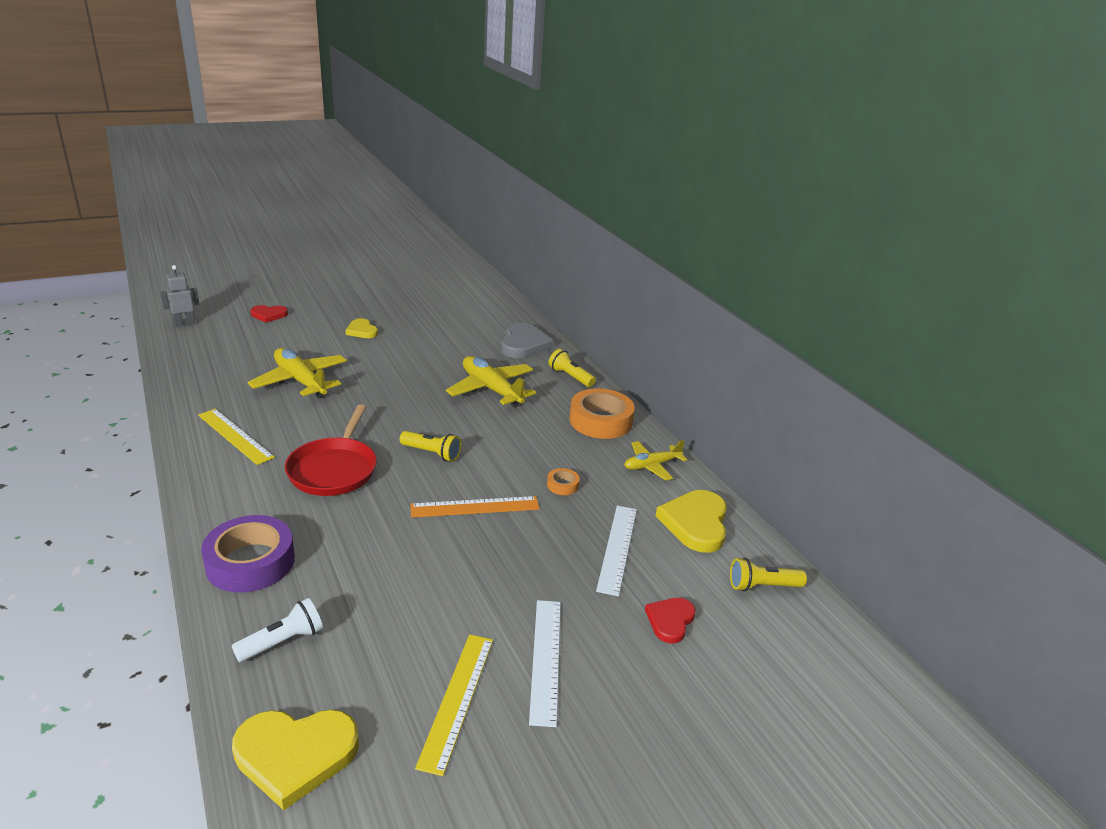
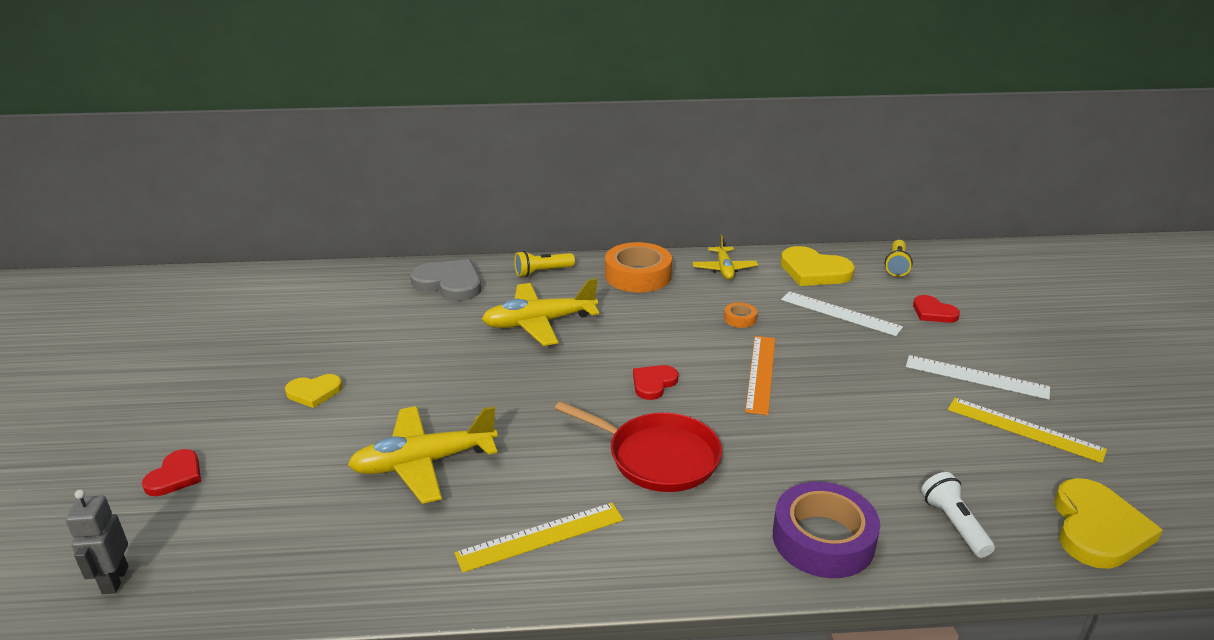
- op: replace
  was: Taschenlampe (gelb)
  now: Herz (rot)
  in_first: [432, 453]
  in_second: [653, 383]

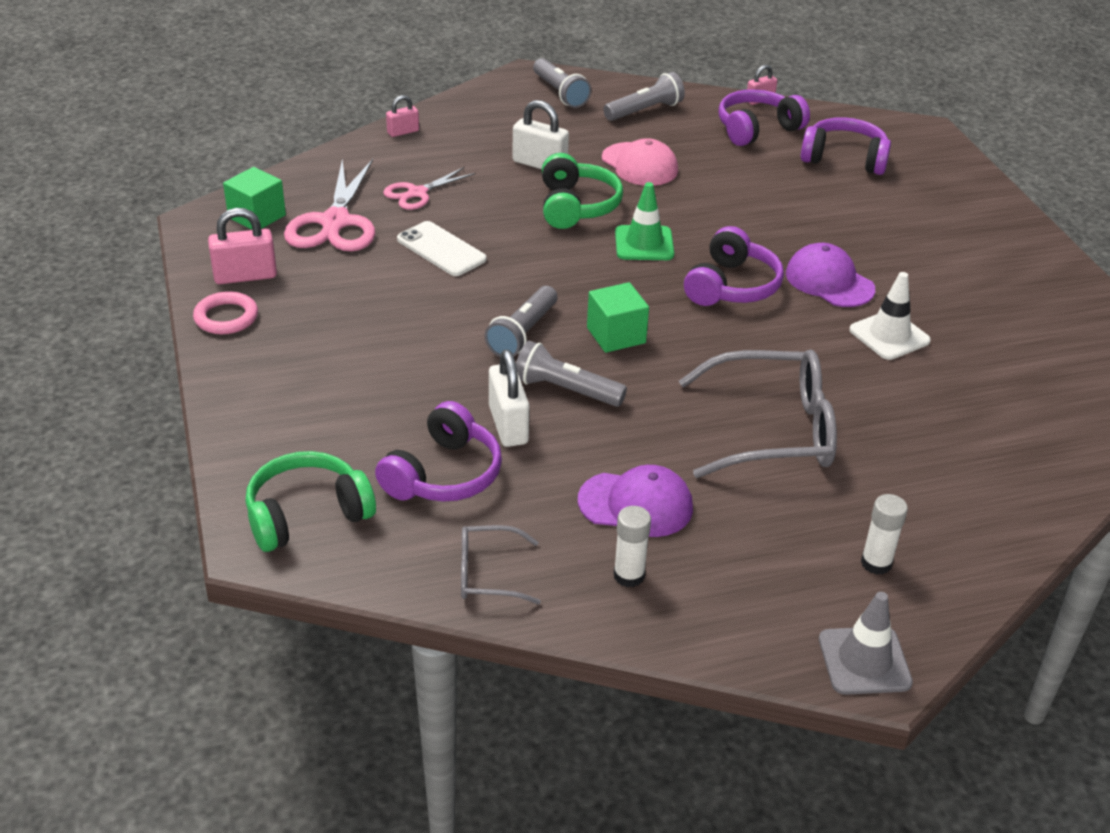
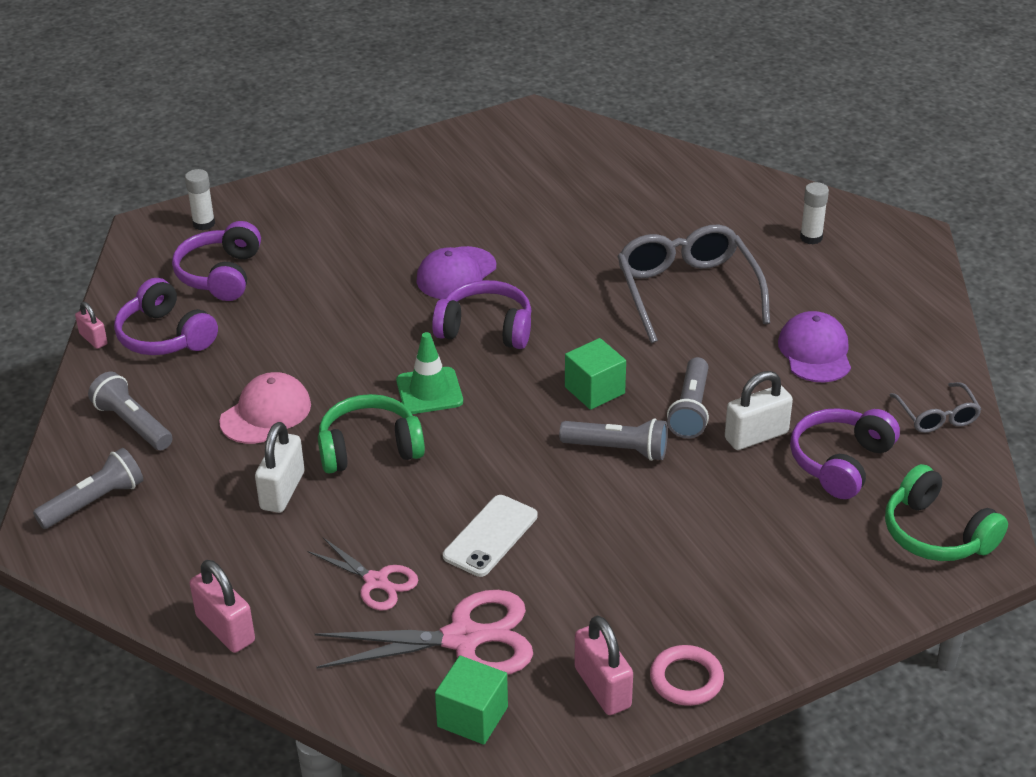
- op: move
  was: Klebestift (weiß)
  in_first: [629, 575]
  in_second: [204, 224]
- op: resize
  was: Vorhängeschloss (rosa)
  in_first: [403, 132]
  in_second: [225, 629]
  ratio: 1.68
- op: rotate
  was: Kopfhörer (lila)
  in_first: [443, 474]
  in_second: [840, 462]
  clockwise: -75
- op: delete
  was: Leitkegel (grau)
  in_first: [864, 661]
- op: delete
  was: Leitkegel (weiß)
  in_first: [889, 335]

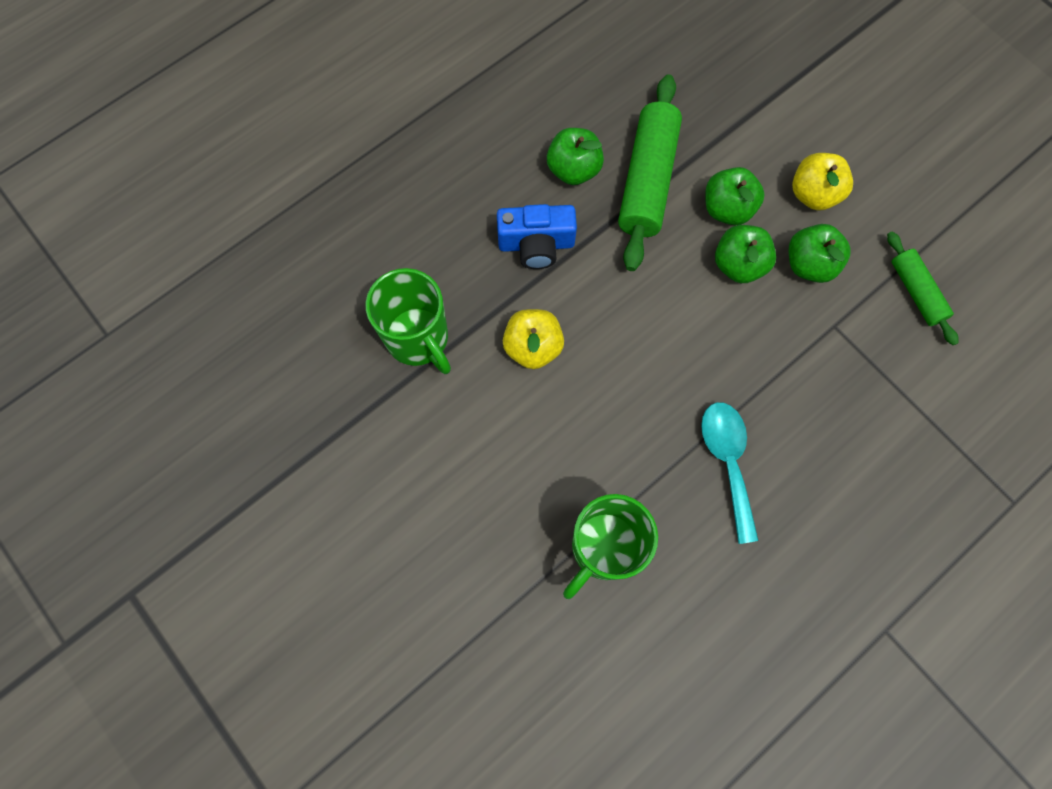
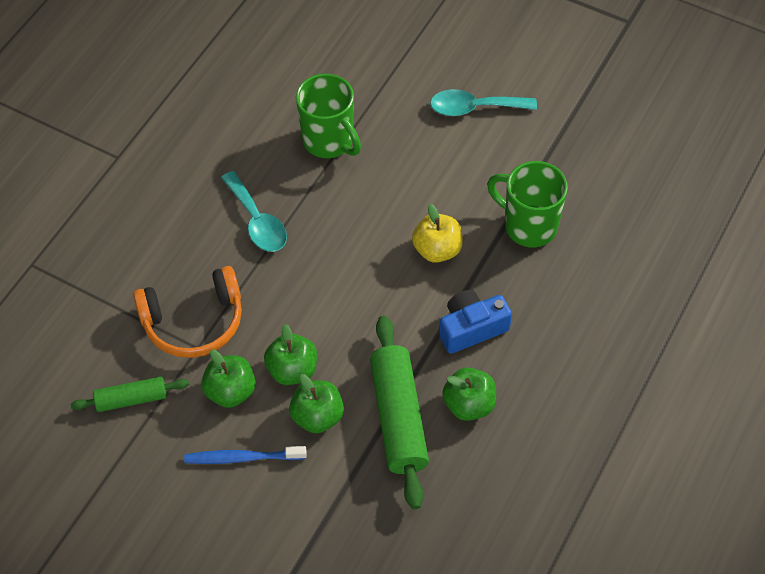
- op: rotate
  was: Nudelholz (grün)
  in_first: [916, 292]
  in_second: [131, 399]
  clockwise: -60
- op: insert
  now: Kopfhörer (orange)
  in_second: [194, 322]
- op: replace
  was: Apfel (gelb)
  now: Zahnbürste (blau)
  in_first: [813, 194]
  in_second: [242, 458]
- op: rotate
  was: Tasse (grün)
  in_first: [603, 548]
  in_second: [329, 141]
  clockwise: 120
- op: insert
  now: Löffel (türkis)
  in_second: [474, 108]

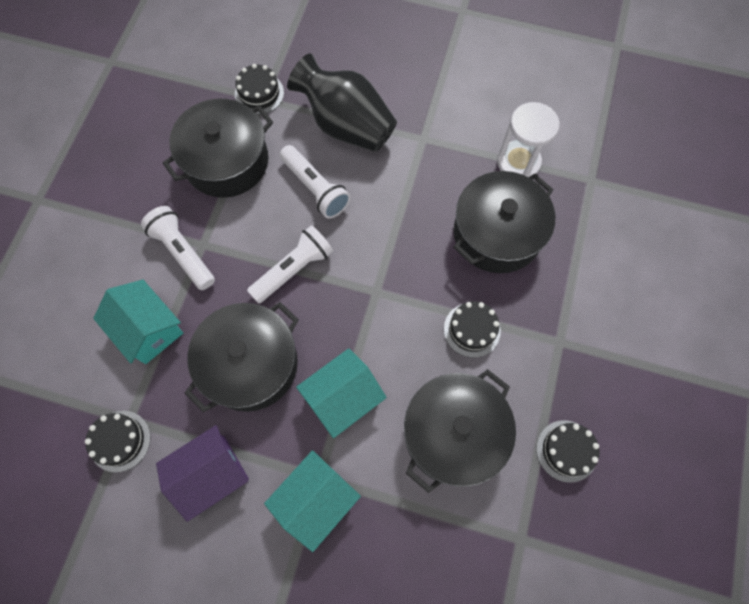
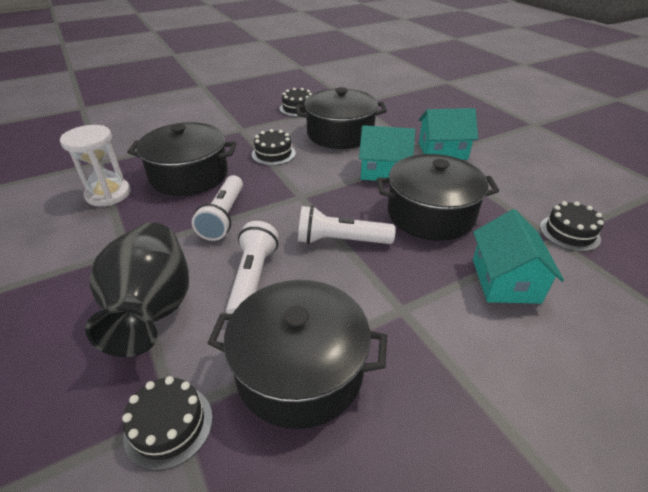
- op: move
  was: Taschenlampe (weiß)
  in_first: [183, 252]
  in_second: [223, 217]
- op: delete
  was: Haus (lila)
  in_first: [211, 474]

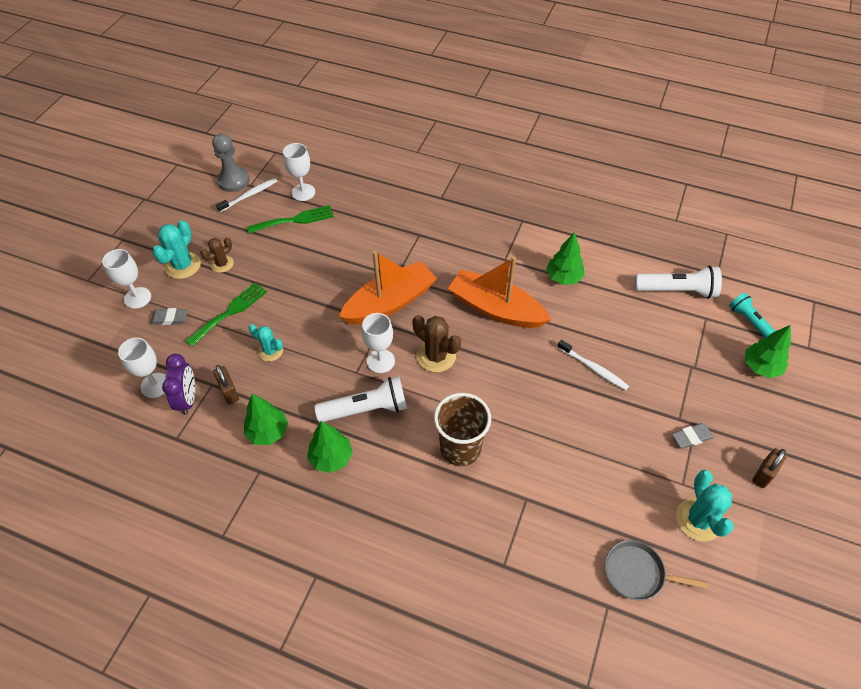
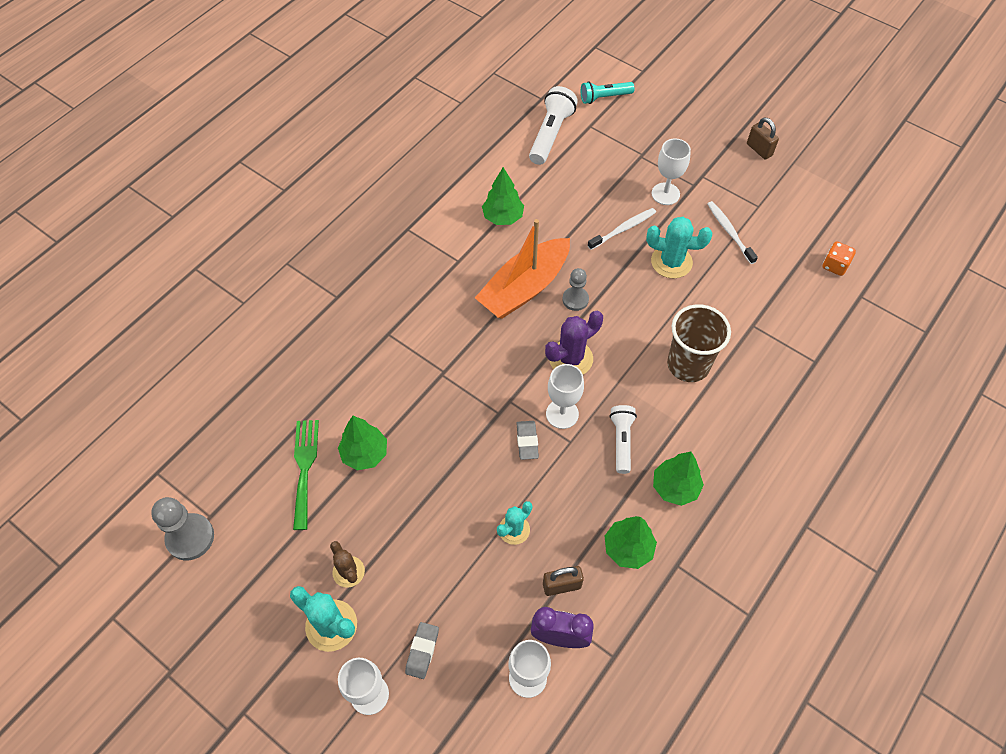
- op: move
  was: Baum (grün)
  in_first: [760, 367]
  in_second: [365, 454]
- op: move
  was: Radiergummi (grau)
  in_first: [691, 437]
  in_second: [527, 441]
- op: recolor
  was: Kaktus (braun)
  now: Kaktus (lila)
  in_first: [436, 356]
  in_second: [570, 358]
- op: insert
  now: Bauer (grau)
  in_second: [575, 299]
- op: resize
  was: Taschenlampe (weiß)
  in_first: [366, 409]
  in_second: [621, 441]
  ratio: 0.66
- op: move
  was: Kaktus (türkis)
  in_first: [698, 519]
  in_second: [671, 262]
- op: move
  was: Kelch (weiß)
  in_first: [303, 192]
  in_second: [665, 194]
- op: move
  was: Zahnbürste (weiß)
  in_first: [249, 195]
  in_second: [729, 232]
- op: replace
  was: Pfanne (grau)
  now: Spielwürfel (orange)
  in_first: [637, 573]
  in_second: [835, 265]
- op: delete
  was: Gabel (grün)
  in_first: [230, 312]
- op: delete
  was: Boot (orange)
  in_first: [390, 302]

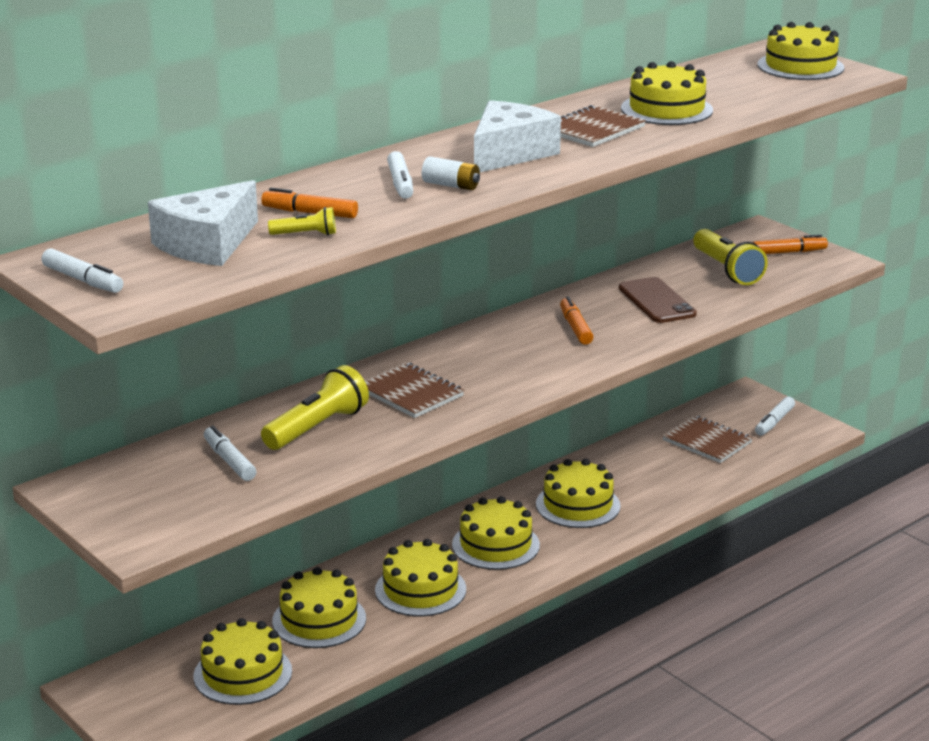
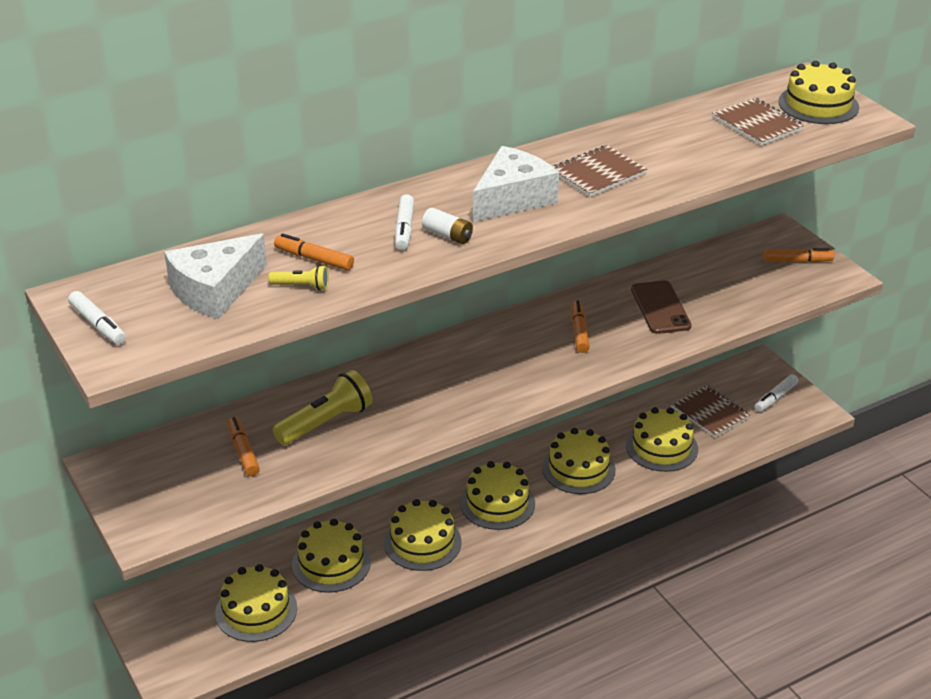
- op: recolor
  was: Filzstift (weiß)
  now: Filzstift (orange)
  in_first: [229, 461]
  in_second: [243, 452]
- op: move
  was: Kuchen (gelb)
  in_first: [666, 109]
  in_second: [661, 447]
- op: move
  was: Notizbuch (braun)
  in_first: [410, 393]
  in_second: [757, 124]
- op: delete
  was: Taschenlampe (gelb)
  in_first: [727, 270]

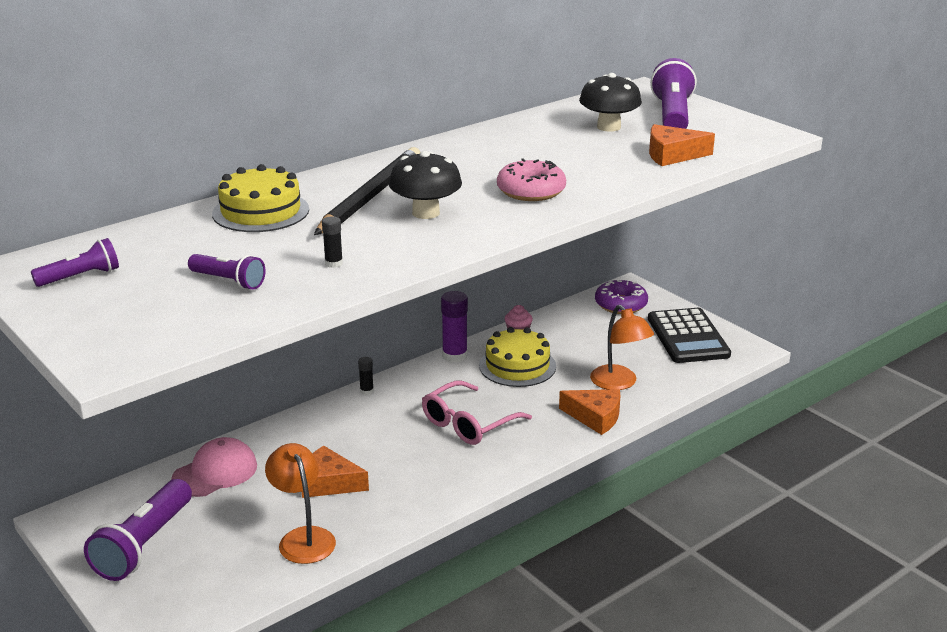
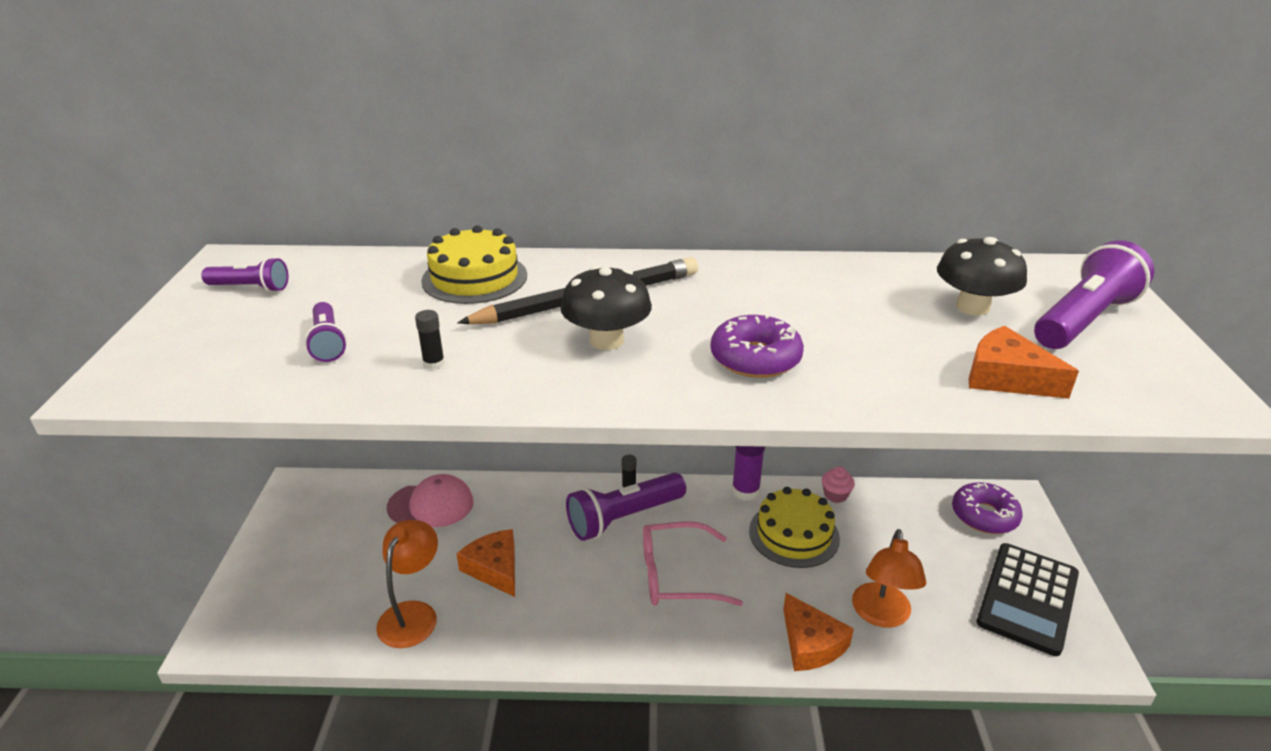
- op: move
  was: Taschenlampe (lila)
  in_first: [144, 545]
  in_second: [624, 518]
- op: recolor
  was: Donut (rosa)
  now: Donut (lila)
  in_first: [531, 191]
  in_second: [755, 358]

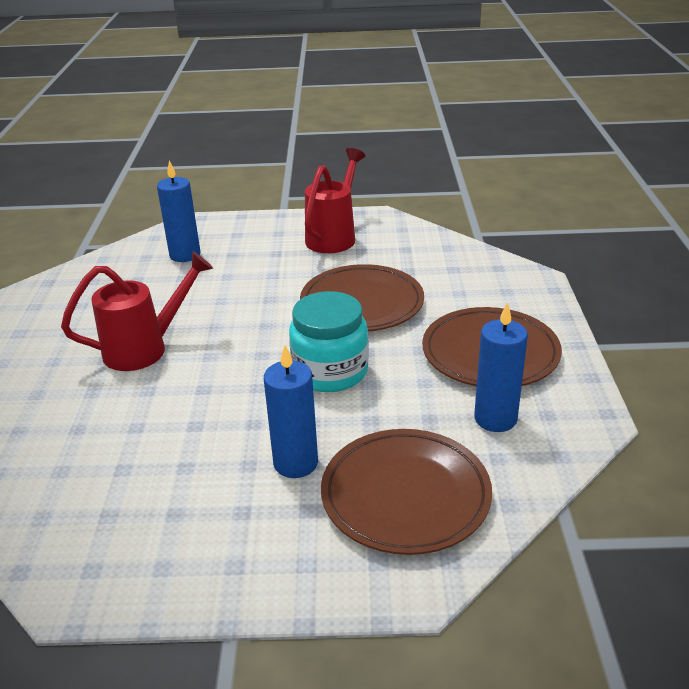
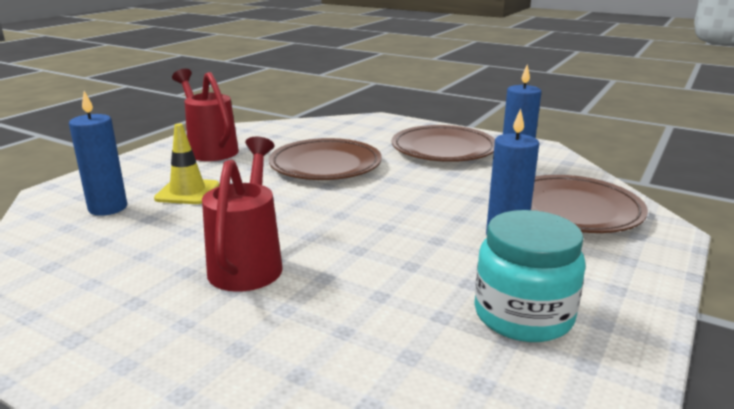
- op: insert
  now: Leitkegel (gelb)
  in_second: [187, 192]
- op: move
  was: Einmachglas (türkis)
  in_first: [330, 372]
  in_second: [523, 315]

